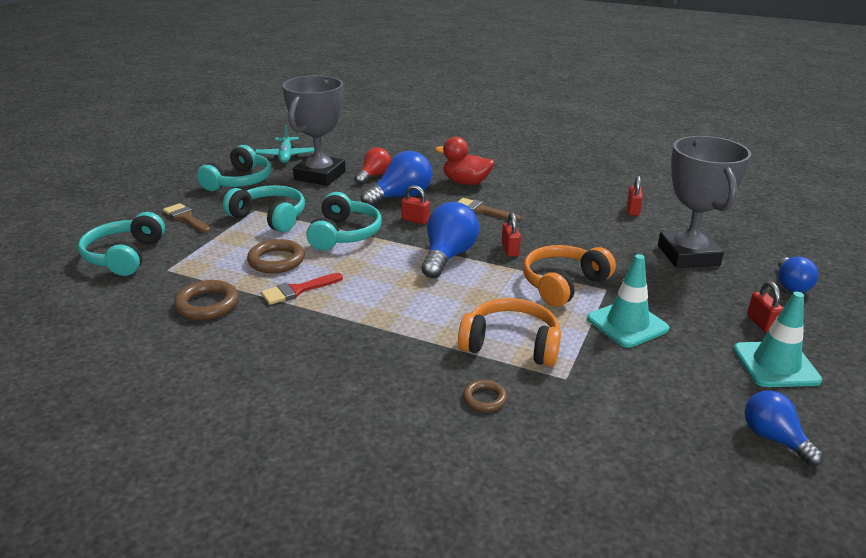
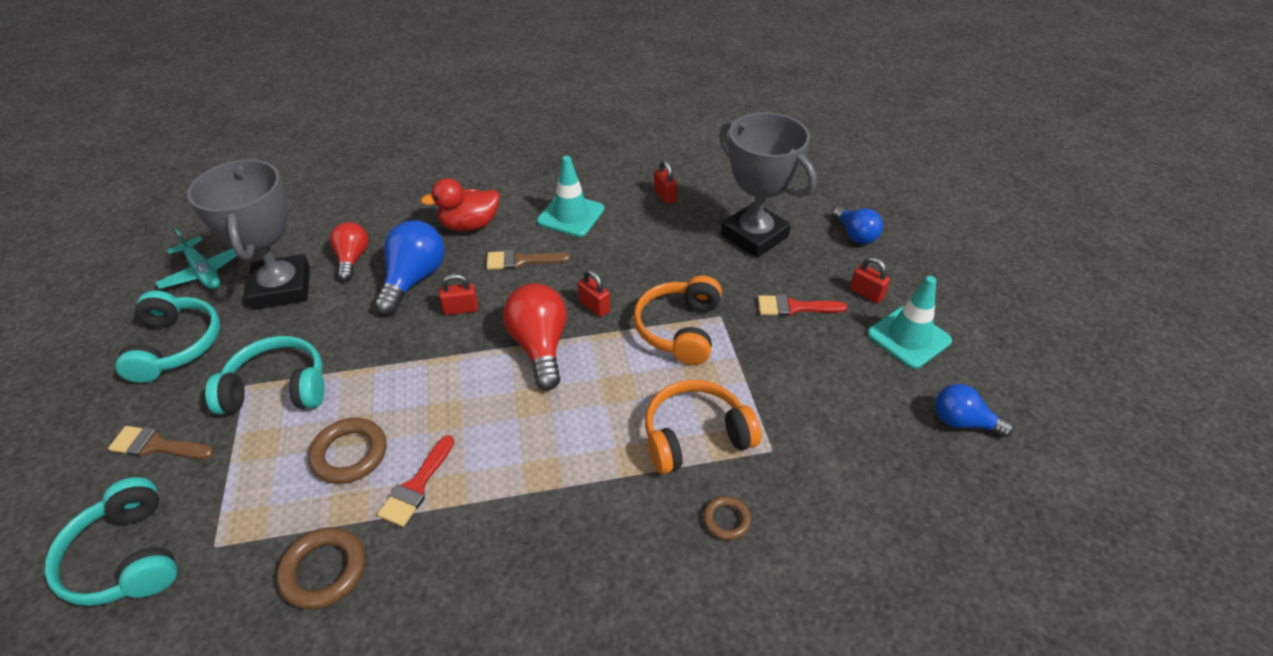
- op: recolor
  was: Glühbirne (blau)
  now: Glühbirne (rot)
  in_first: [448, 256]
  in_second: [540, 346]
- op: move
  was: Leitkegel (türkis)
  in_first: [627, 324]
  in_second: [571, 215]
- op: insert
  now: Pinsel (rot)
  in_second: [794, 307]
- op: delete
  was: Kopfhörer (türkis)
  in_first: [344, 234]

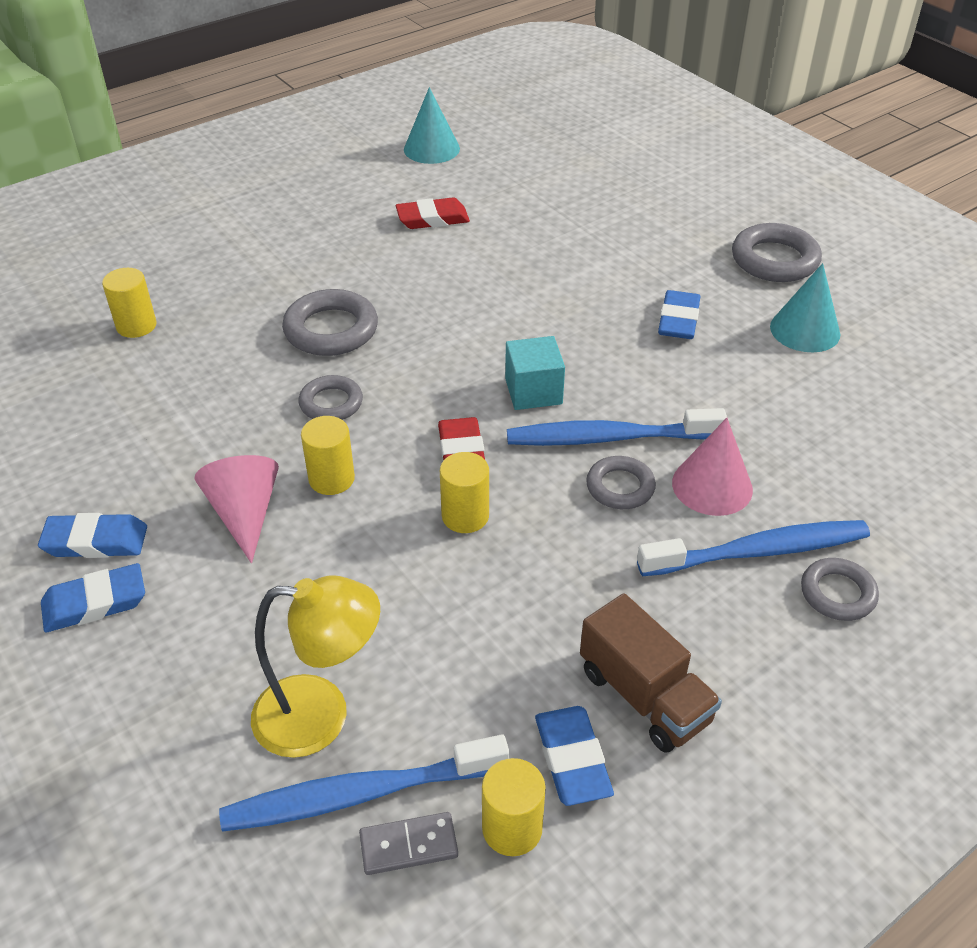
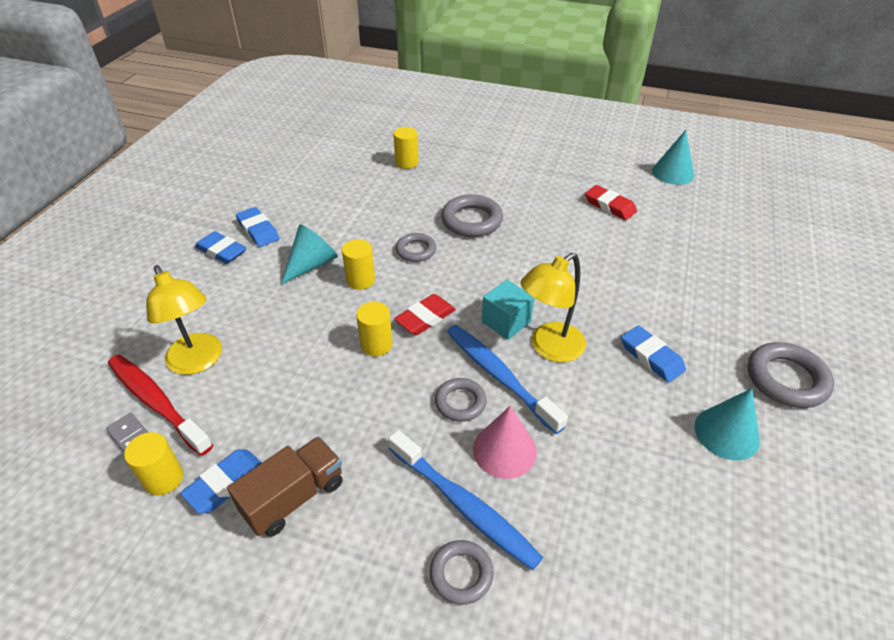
- op: recolor
  was: Zahnbürste (blau)
  now: Zahnbürste (rot)
  in_first: [359, 794]
  in_second: [157, 402]
- op: rotate
  was: Lastwagen (braun)
  in_first: [644, 696]
  in_second: [294, 497]
  clockwise: -150
- op: recolor
  was: Kegel (rosa)
  now: Kegel (türkis)
  in_first: [245, 514]
  in_second: [311, 264]
- op: insert
  now: Lampe (gelb)
  in_second: [549, 348]
- op: rotate
  was: Radiergummi (blau)
  in_first: [678, 320]
  in_second: [651, 357]
  clockwise: 75

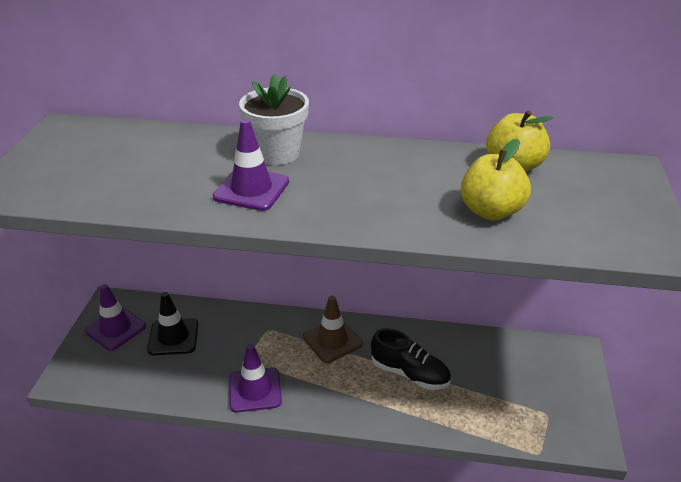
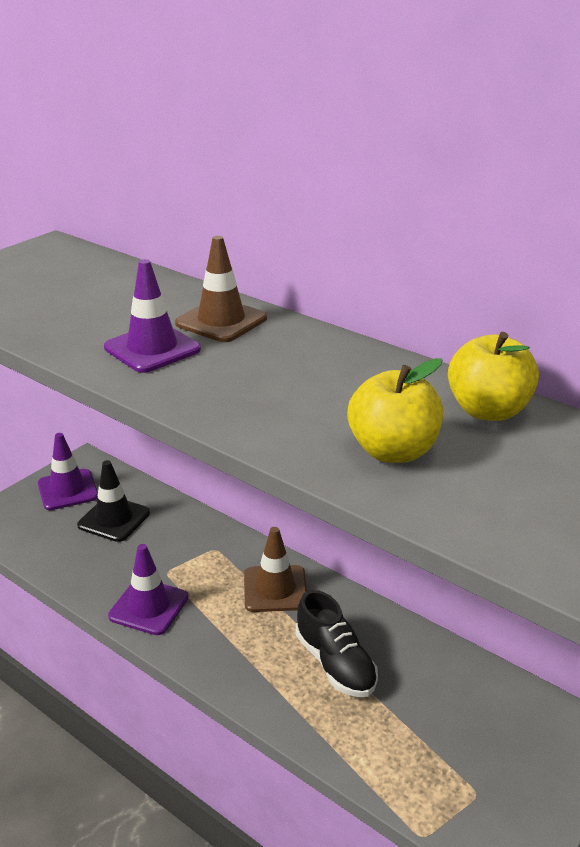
- op: replace
  was: Blumentopf (weiß)
  now: Leitkegel (braun)
  in_first: [277, 153]
  in_second: [221, 321]

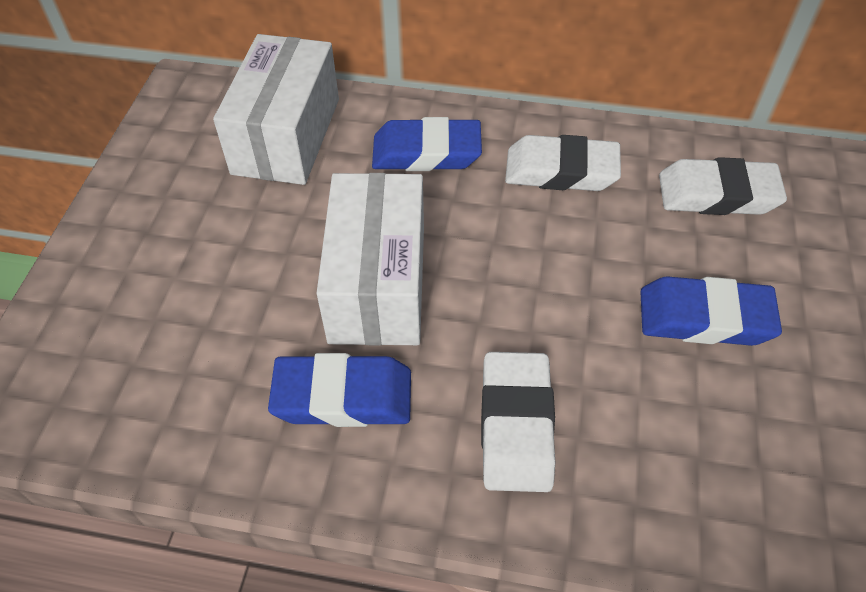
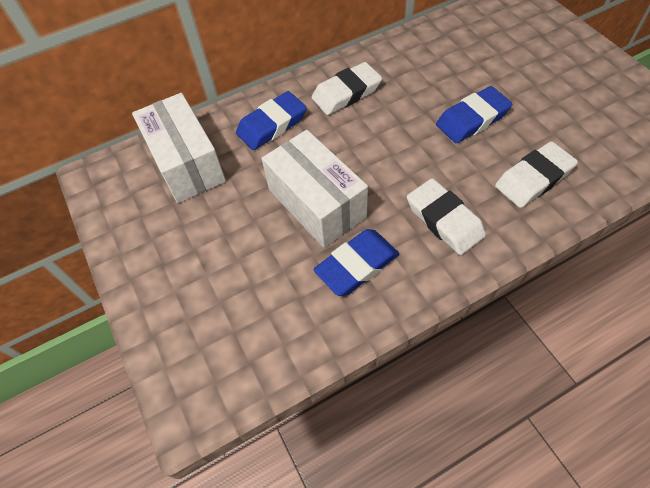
- op: move
  was: Radiergummi (weiß)
  in_first: [717, 194]
  in_second: [533, 178]

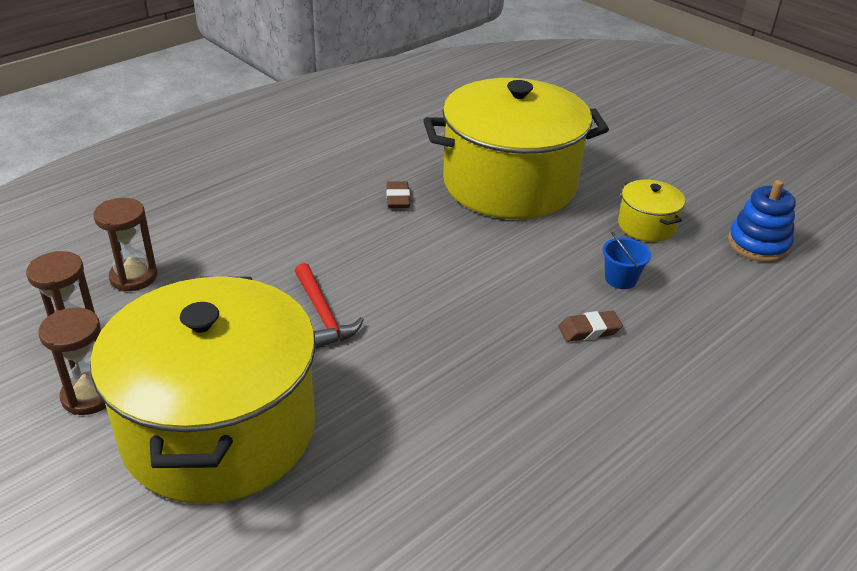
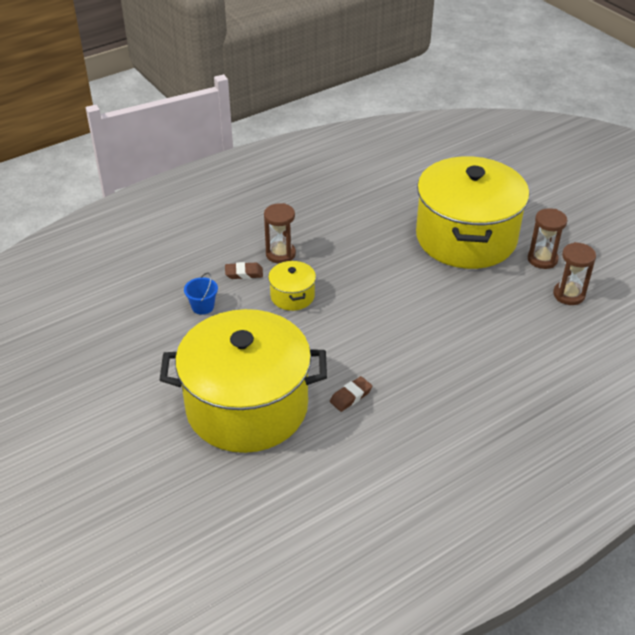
- op: move
  was: Sanduhr (braun)
  in_first: [134, 277]
  in_second: [280, 254]
- op: move
  was: Kochtopf (gelb)
  in_first: [646, 225]
  in_second: [292, 296]
- op: rotate
  was: Radiergummi (braun)
  in_first: [398, 198]
  in_second: [351, 396]
  clockwise: 45
- op: delete
  was: Hammer (rot)
  in_first: [323, 314]
- op: delete
  was: Stapelspielzeug (blau)
  in_first: [758, 244]

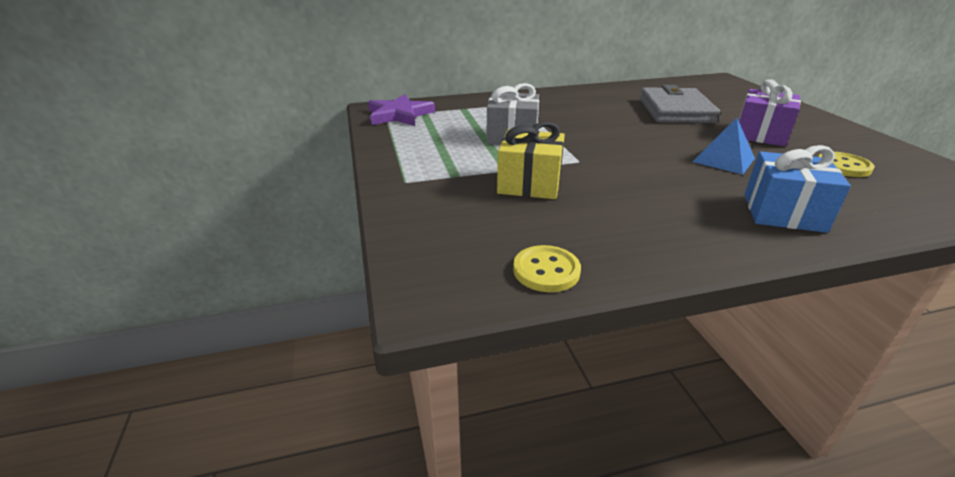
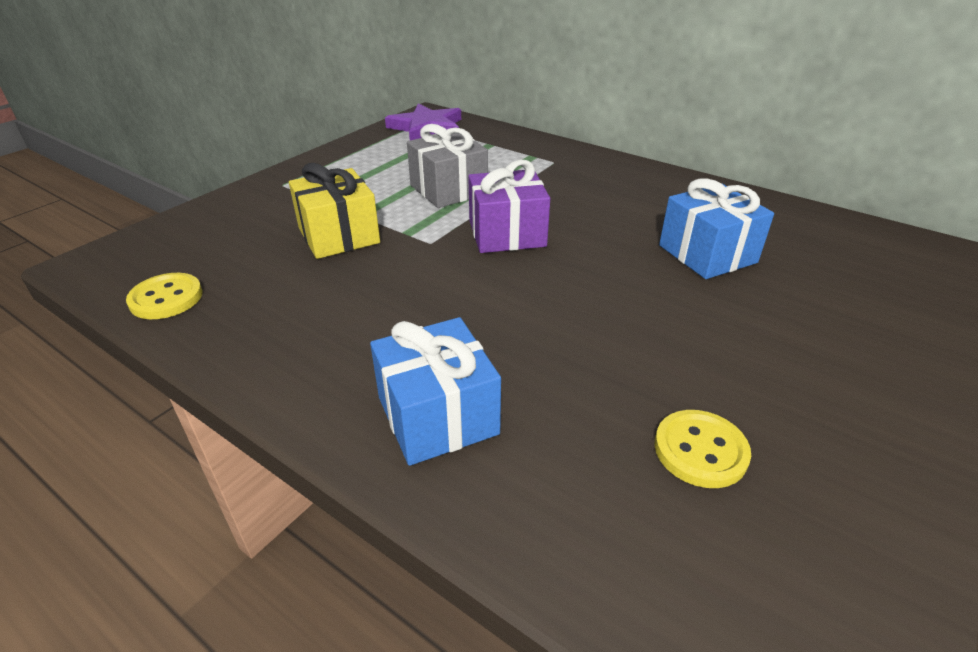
- op: move
  was: Geschenk (lila)
  in_first: [761, 134]
  in_second: [507, 234]
- op: replace
  was: Geldbörse (grau)
  now: Geschenk (blau)
  in_first: [675, 110]
  in_second: [707, 254]
- op: delete
  was: Pyramide (blau)
  in_first: [723, 160]

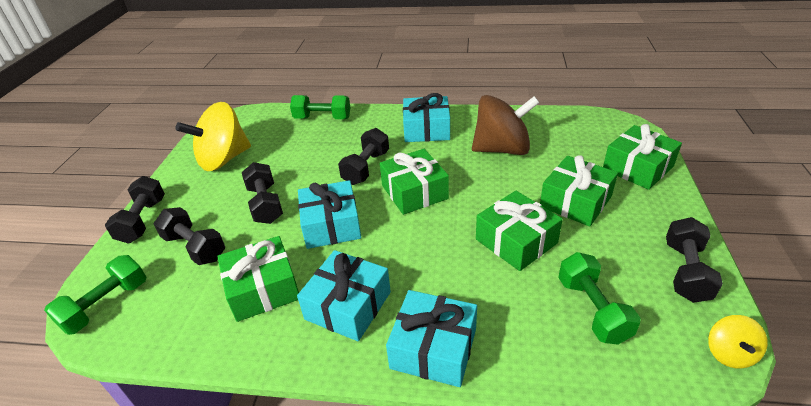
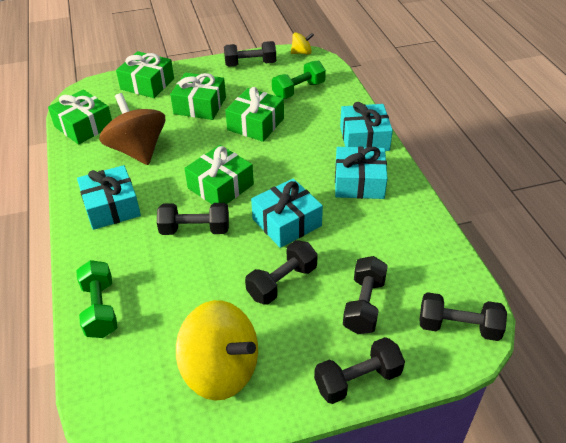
- op: move
  was: Geschenk (grün)
  in_first: [263, 289]
  in_second: [83, 126]
- op: recolor
  was: Hantel (grün)
  now: Hantel (schwarz)
  in_first: [106, 305]
  in_second: [458, 327]

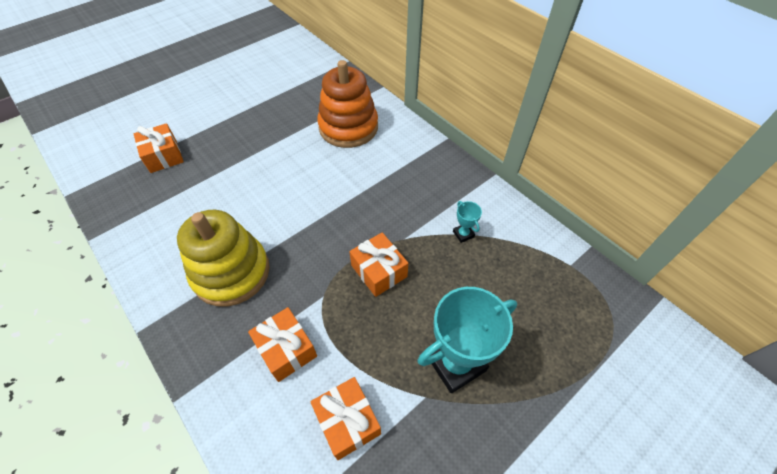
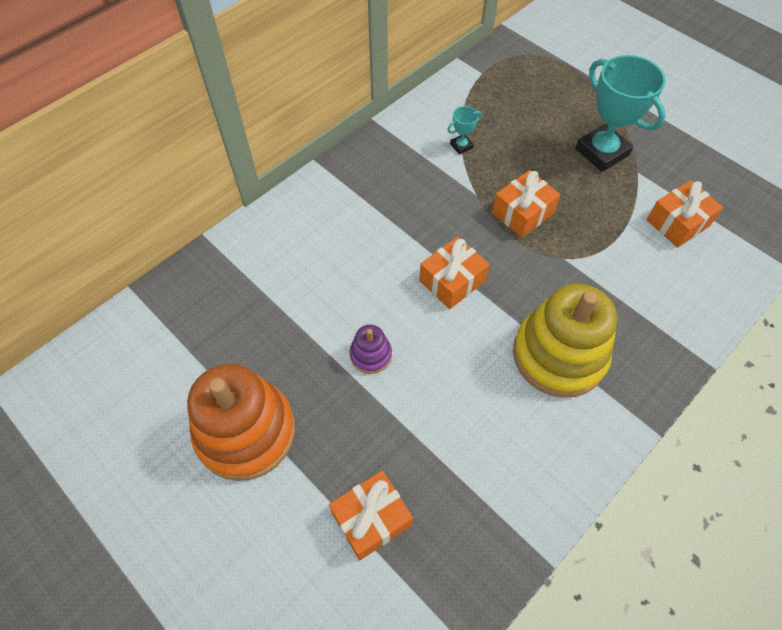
- op: move
  was: Stapelspielzeug (orange)
  in_first: [348, 127]
  in_second: [246, 432]
- op: insert
  now: Stapelspielzeug (lila)
  in_second: [371, 355]
- op: move
  was: Geschenk (orange)
  in_first: [286, 349]
  in_second: [452, 281]

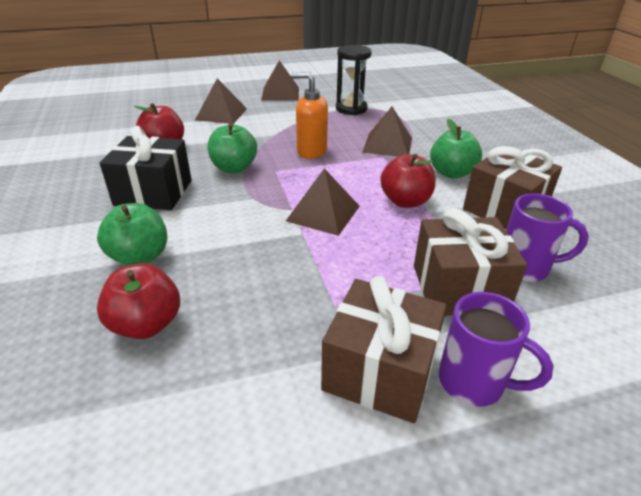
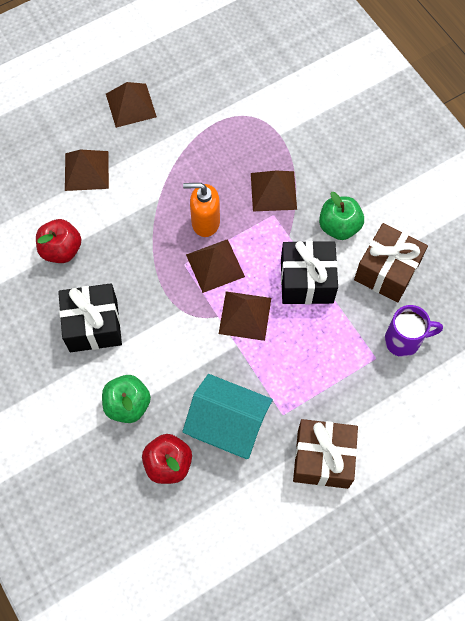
- op: insert
  now: Haus (türkis)
  in_second: [228, 425]
- op: insert
  now: Pyramide (braun)
  in_second: [215, 265]
- op: replace
  was: Apfel (rot)
  now: Geschenk (schwarz)
  in_first: [405, 201]
  in_second: [307, 281]
- op: delete
  was: Apfel (grün)
  in_first: [234, 168]
- op: delete
  was: Sanduhr (schwarz)
  in_first: [351, 109]
- op: delete
  was: Geschenk (braun)
  in_first: [459, 288]
- op: delete
  was: Tasse (lila)
  in_first: [474, 382]

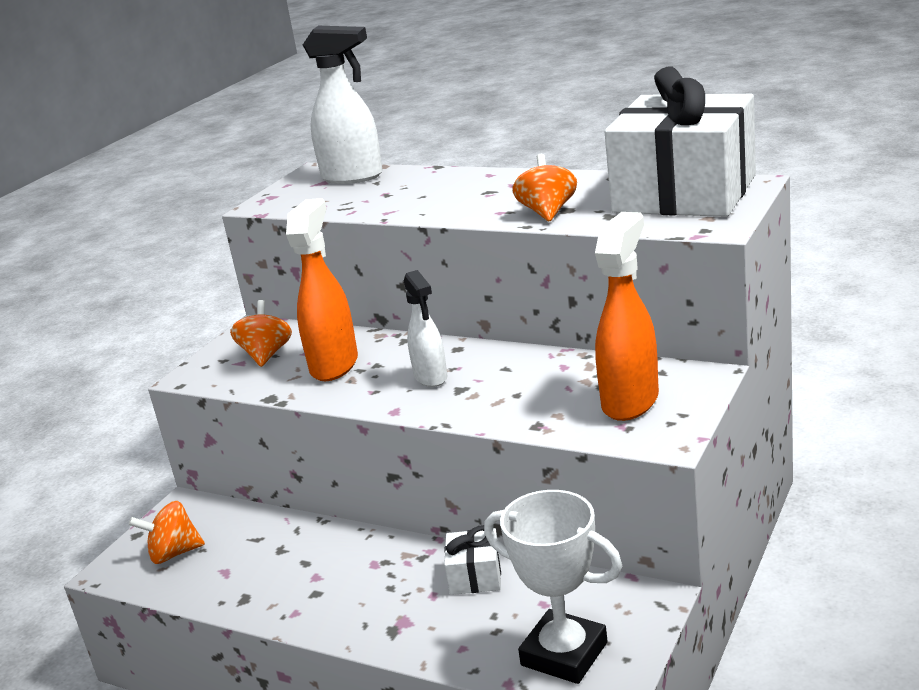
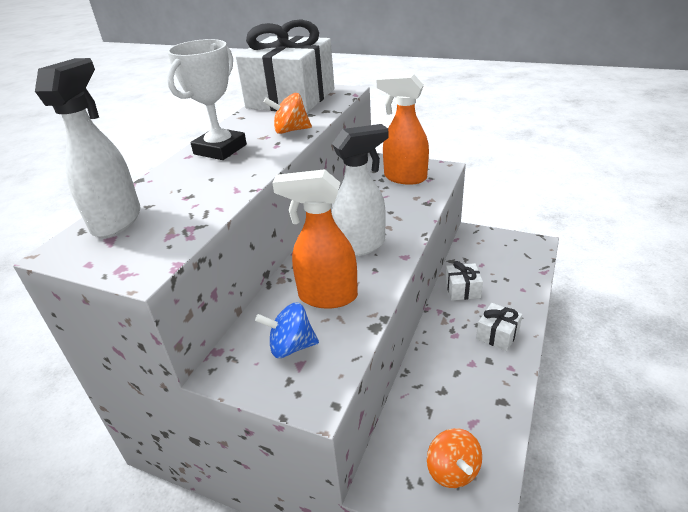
- op: move
  was: Pokal (weiß)
  in_first: [564, 654]
  in_second: [220, 149]
- op: recolor
  was: Kreisel (orange)
  now: Kreisel (blau)
  in_first: [266, 355]
  in_second: [291, 346]
- op: resize
  was: Sprühflasche (weiß)
  in_first: [431, 378]
  in_second: [361, 246]
  ratio: 1.54
- op: insert
  now: Geschenk (weiß)
  in_second: [497, 335]

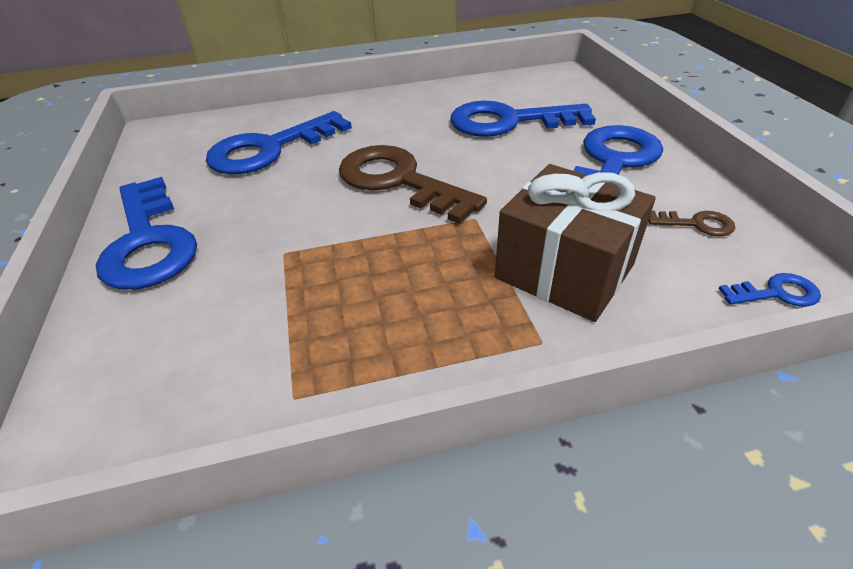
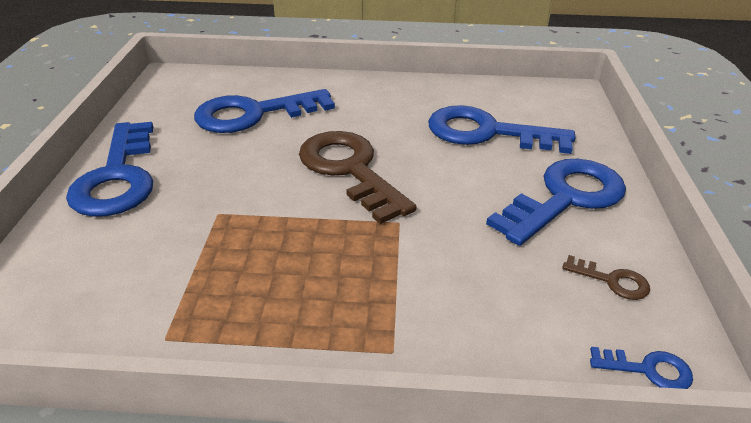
- op: delete
  was: Geschenk (braun)
  in_first: [564, 271]

